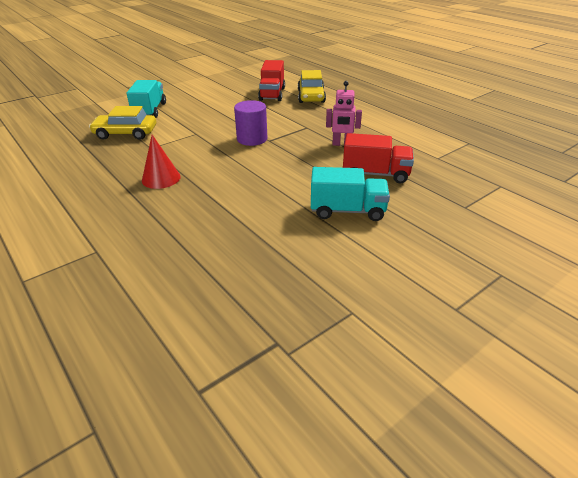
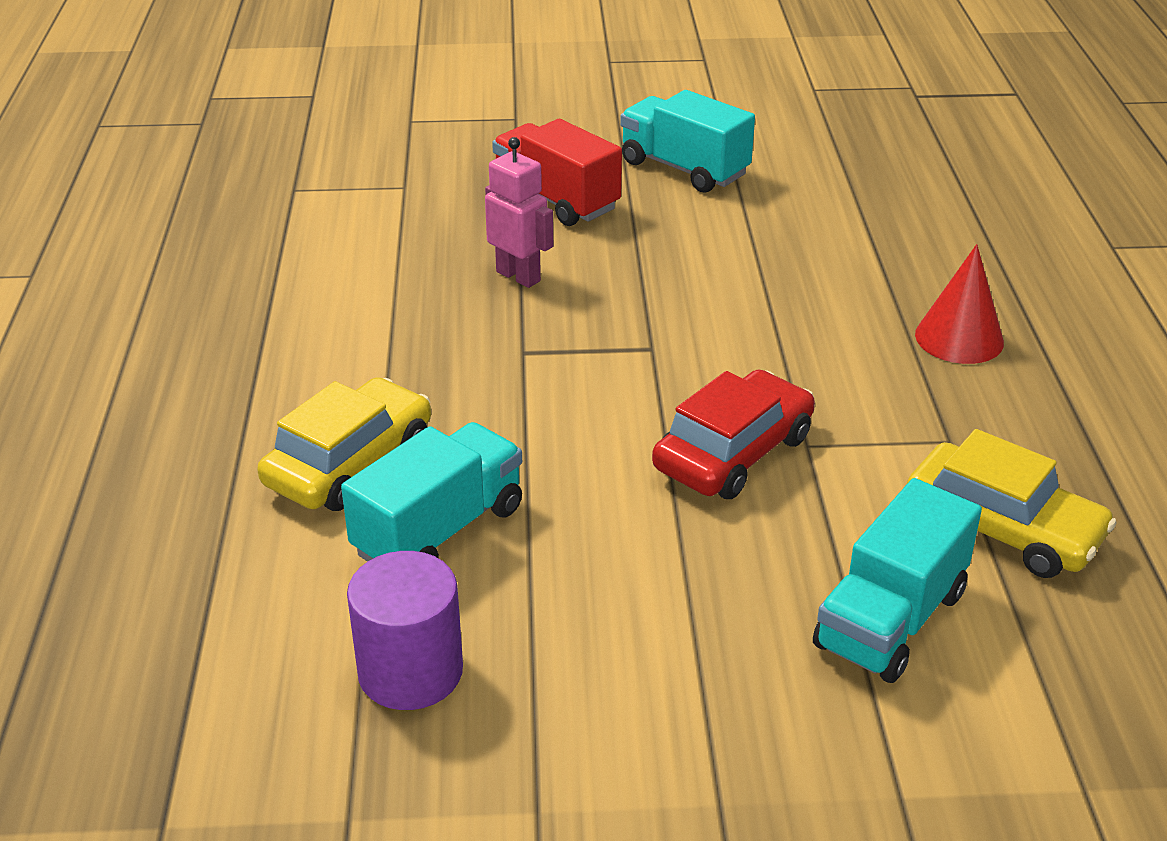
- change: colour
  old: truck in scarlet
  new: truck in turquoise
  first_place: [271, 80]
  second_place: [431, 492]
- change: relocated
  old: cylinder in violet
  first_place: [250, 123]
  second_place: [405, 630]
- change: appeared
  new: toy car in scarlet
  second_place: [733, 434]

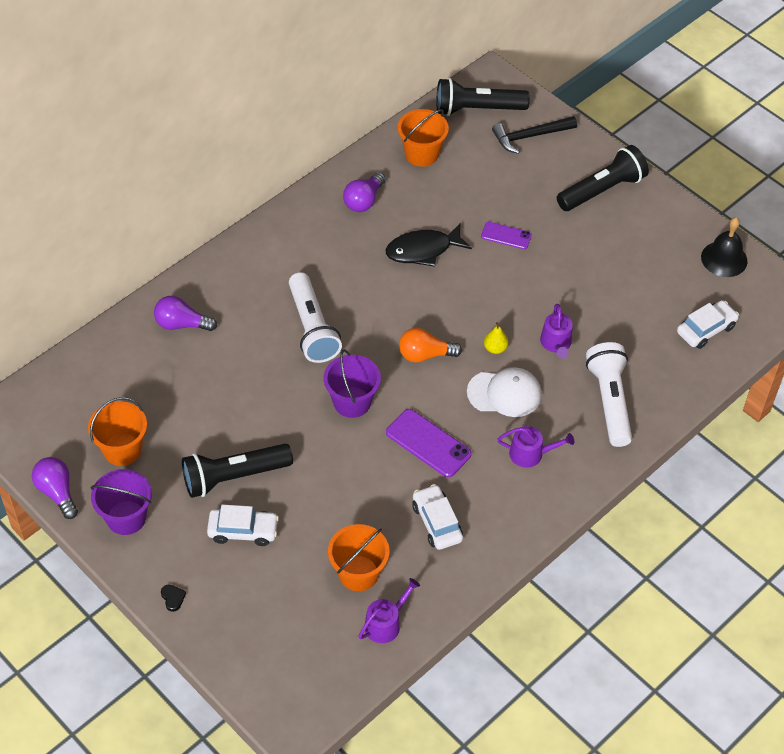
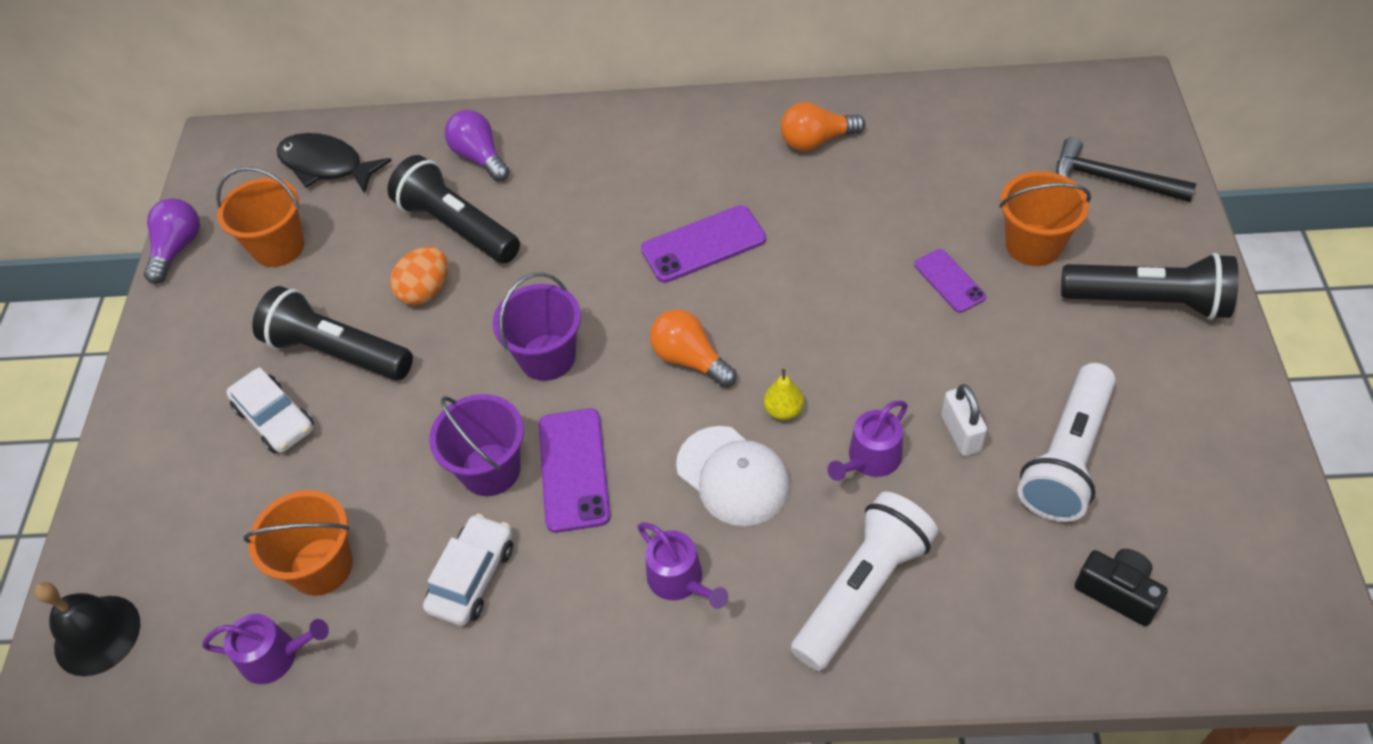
- change: relocated
  old: bell in ebony
  first_place: [724, 247]
  second_place: [87, 629]
- change: relocated
  old: fish figure in ebony
  first_place: [428, 245]
  second_place: [334, 163]
- change: relocated
  old: flashlight in ebony
  first_place: [483, 97]
  second_place: [453, 209]
- change: appeared
  new: toy egg in bright orange
  second_place: [419, 275]
- change: relocated
  old: pail in violet
  first_place: [121, 502]
  second_place: [476, 445]
- change: appeared
  new: phone in violet
  second_place: [703, 244]
- change: colour
  old: light bulb in violet
  new: light bulb in bright orange
  first_place: [364, 192]
  second_place: [823, 126]
- change: appeared
  new: small lock in pure white
  second_place: [964, 420]
- change: relocated
  old: pail in bright orange
  first_place: [423, 138]
  second_place: [1045, 218]
- change: relocated
  old: flashlight in pure white
  first_place: [315, 317]
  second_place: [1067, 442]
- change: exchanged
  old: toy car in pure white
  new: camera in ebony
  first_place: [708, 324]
  second_place: [1121, 587]
- change: missing
  old: heart shape in ebony
  first_place: [173, 598]

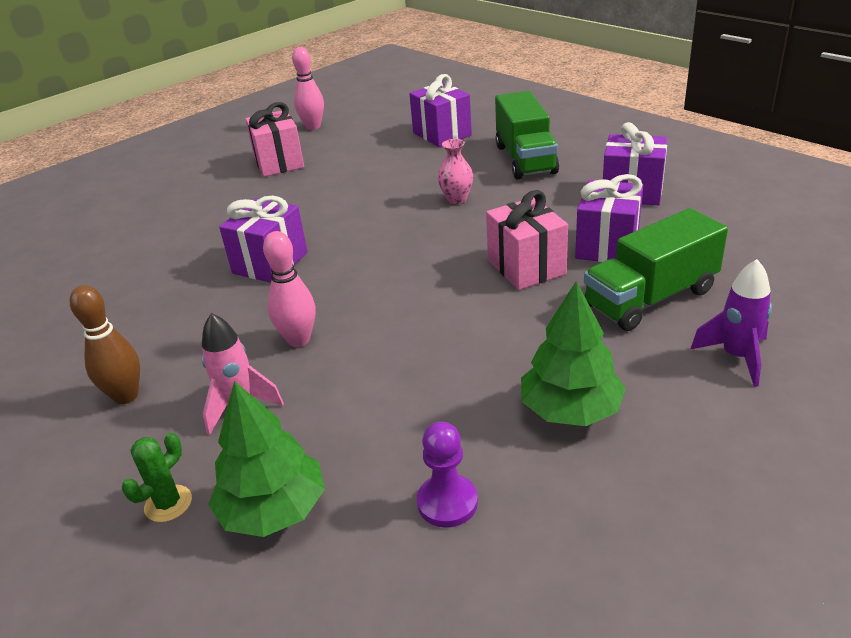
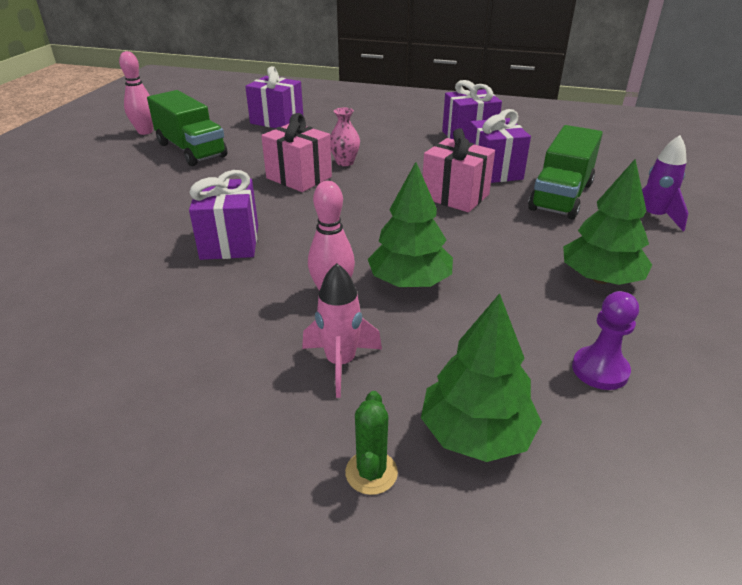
- change: relocated
  old: truck in leaf-green
  first_place: [527, 135]
  second_place: [187, 128]
- change: relocated
  old: present in pink
  first_place: [274, 139]
  second_place: [296, 152]
- change: appeared
  new: tree in leaf-green
  second_place: [410, 224]
- change: missing
  old: bowling pin in russet
  first_place: [105, 344]

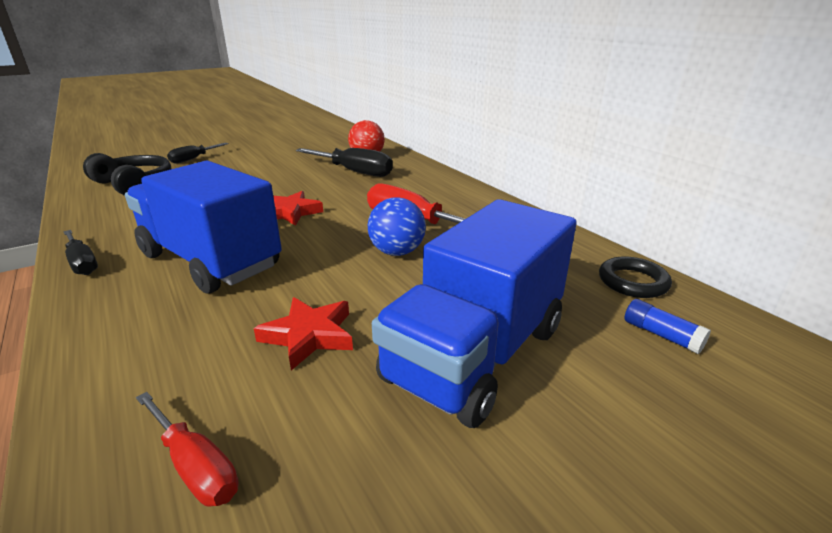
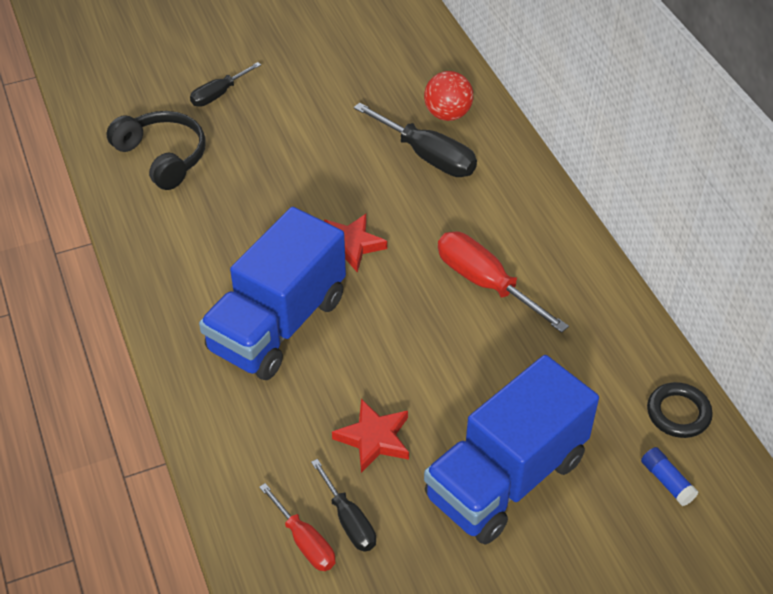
- change: spun
  old: truck in cobalt
  first_place: [203, 227]
  second_place: [272, 293]
  degrees: -105
- change: relocated
  old: screwdriver in ebony
  first_place: [81, 252]
  second_place: [343, 505]
- change: missing
  old: ball in cobalt
  first_place: [397, 226]

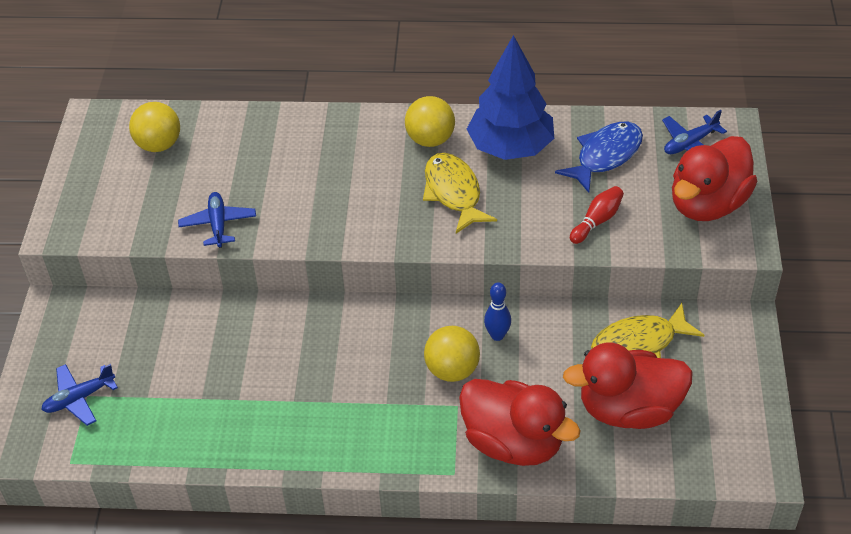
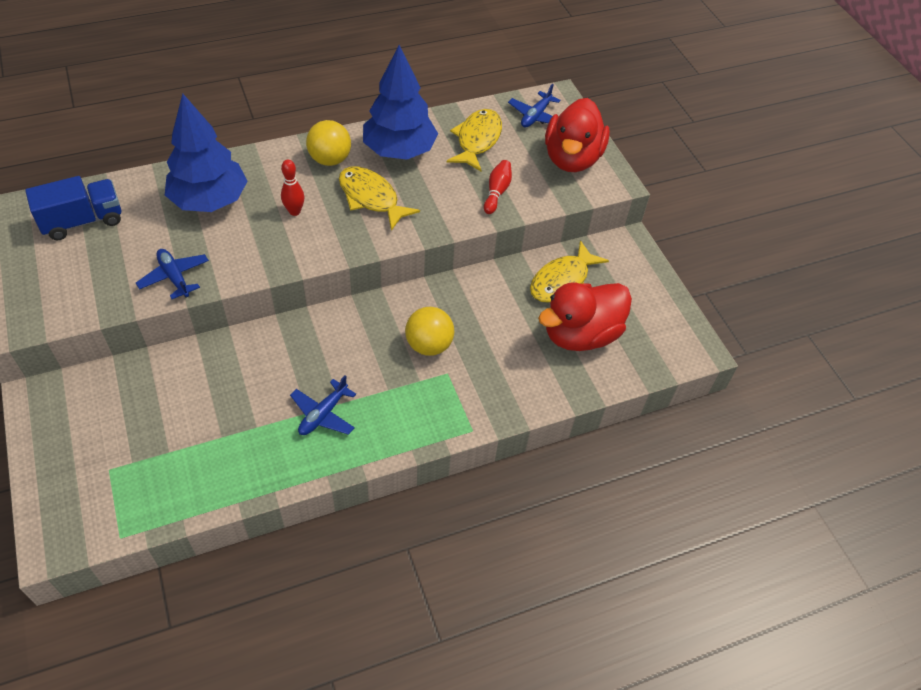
- change: exchanged
  old: ball in golden
  new: truck in cobalt
  first_place: [154, 127]
  second_place: [73, 208]
- change: appeared
  new: tree in cobalt
  second_place: [206, 153]
- change: appeared
  new: bowling pin in scarlet
  second_place: [293, 188]
- change: relocated
  old: aeroplane in cobalt
  first_place: [79, 395]
  second_place: [323, 405]
- change: colour
  old: fish figure in cobalt
  new: fish figure in golden
  first_place: [599, 157]
  second_place: [474, 140]
- change: missing
  old: rubber duck in scarlet
  first_place: [519, 422]
- change: missing
  old: bowling pin in cobalt
  first_place: [497, 311]

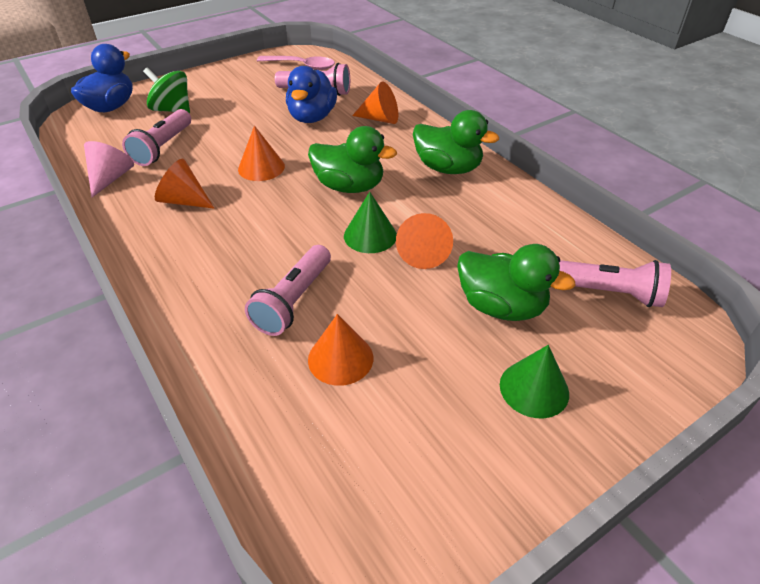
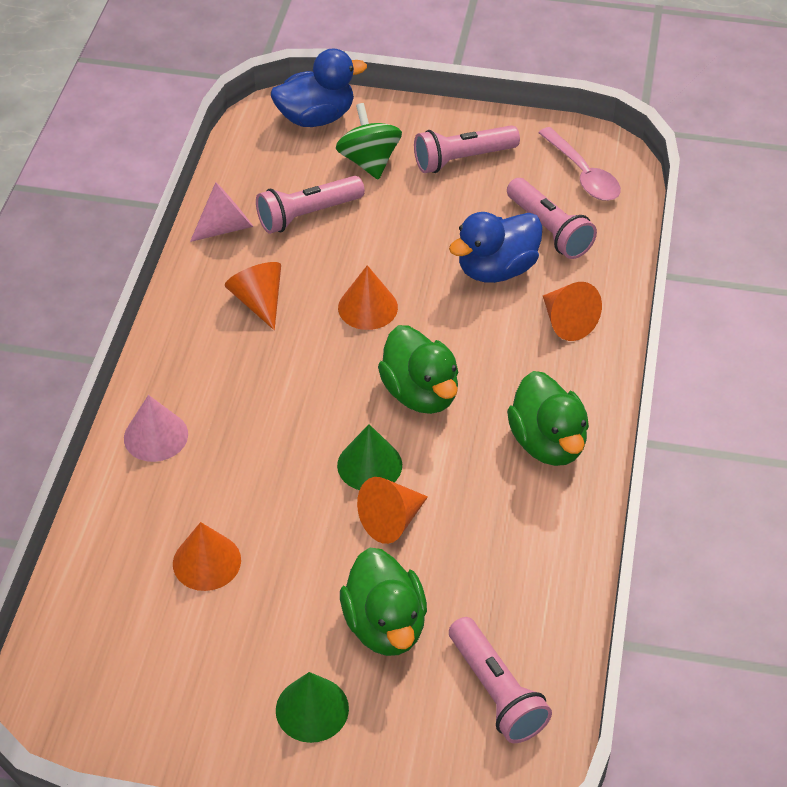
- change: appeared
  new: solid cone in pink
  second_place: [156, 428]
- change: relocated
  old: flashlight in pink
  first_place: [288, 290]
  second_place: [467, 149]

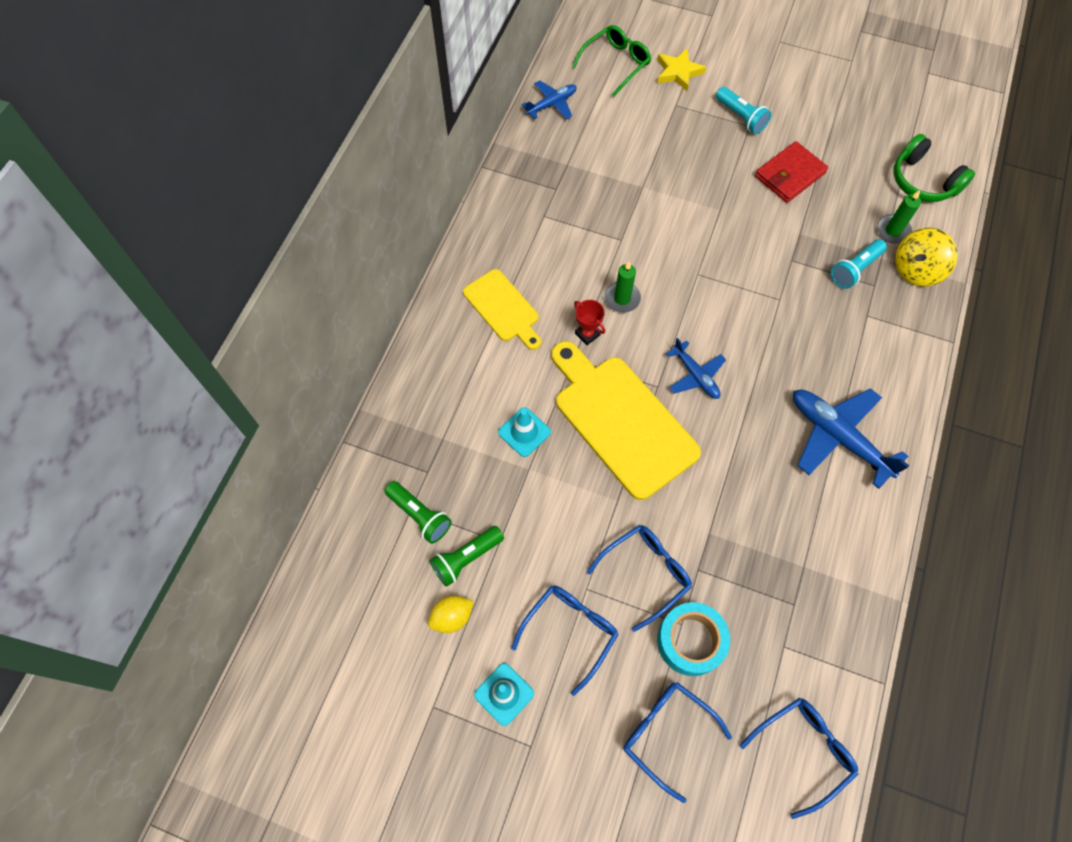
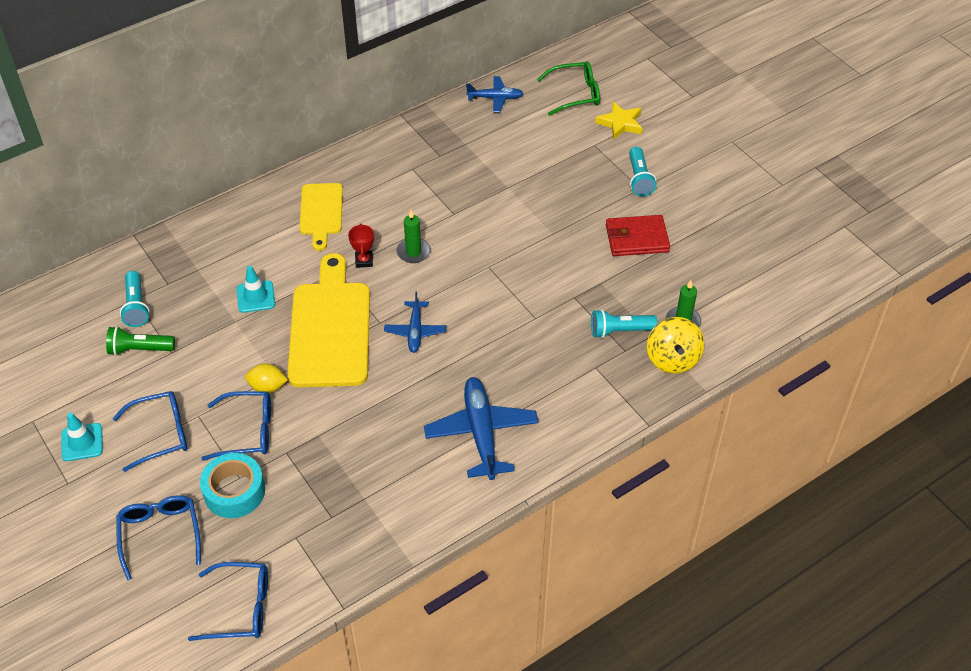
- change: colour
  old: flashlight in leaf-green
  new: flashlight in turquoise
  first_place: [418, 512]
  second_place: [135, 299]
- change: relocated
  old: lemon in golden
  first_place: [451, 614]
  second_place: [266, 378]
- change: spun
  old: spinning top in golden
  first_place: [926, 257]
  second_place: [676, 345]
  degrees: -90
- change: missing
  old: headphones in leaf-green
  first_place: [934, 168]

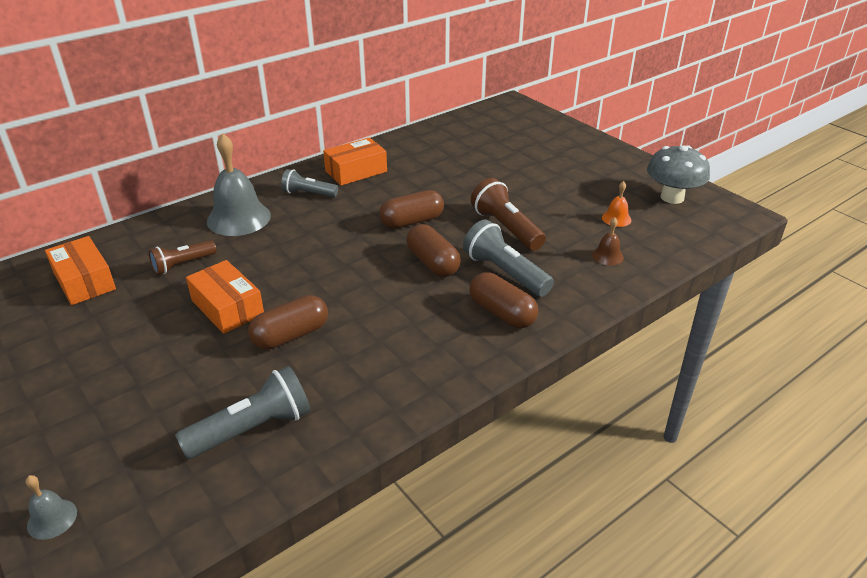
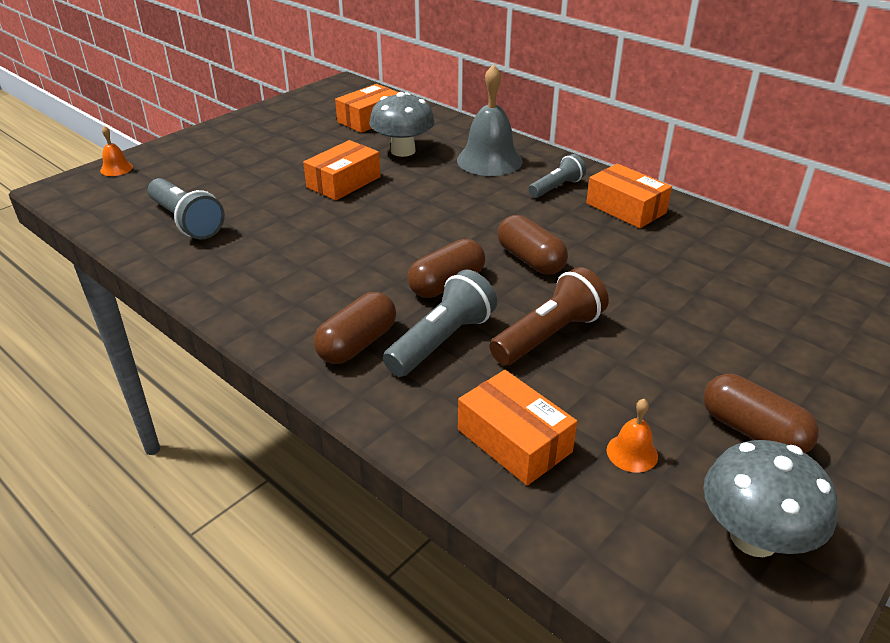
- change: colour
  old: bell in gray
  new: bell in bright orange
  first_place: [51, 507]
  second_place: [116, 151]
- change: exchanged
  old: flashlight in russet
  new: toadstool in gray
  first_place: [183, 257]
  second_place: [402, 124]
- change: exchanged
  old: bell in russet
  new: box in bright orange
  first_place: [608, 241]
  second_place: [517, 428]
- change: spun
  old: flashlight in gray
  first_place: [309, 183]
  second_place: [557, 176]
  degrees: 45
- change: relocated
  old: pill in russet
  first_place: [288, 322]
  second_place: [761, 413]

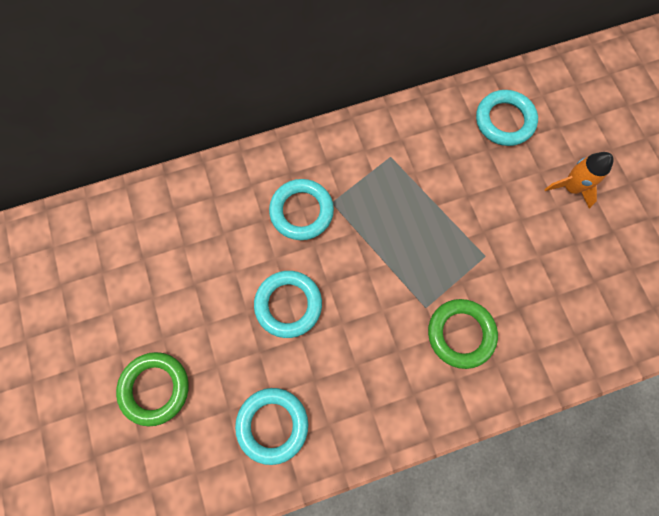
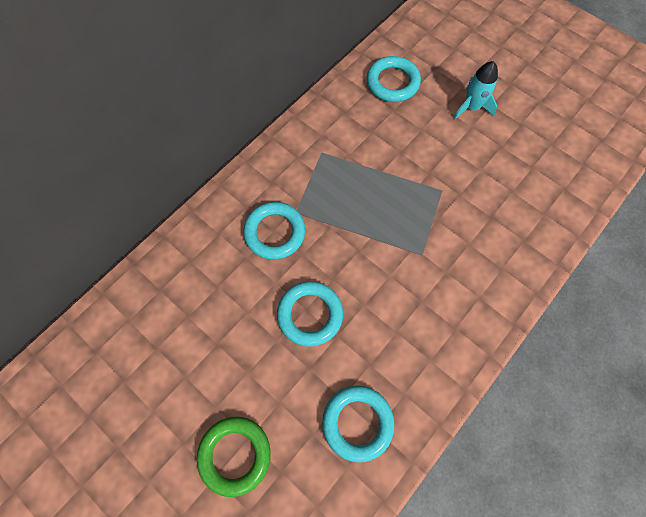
- change: colour
  old: spaceship in bright orange
  new: spaceship in turquoise
  first_place: [579, 180]
  second_place: [476, 90]
- change: missing
  old: torus in leaf-green
  first_place: [463, 334]

